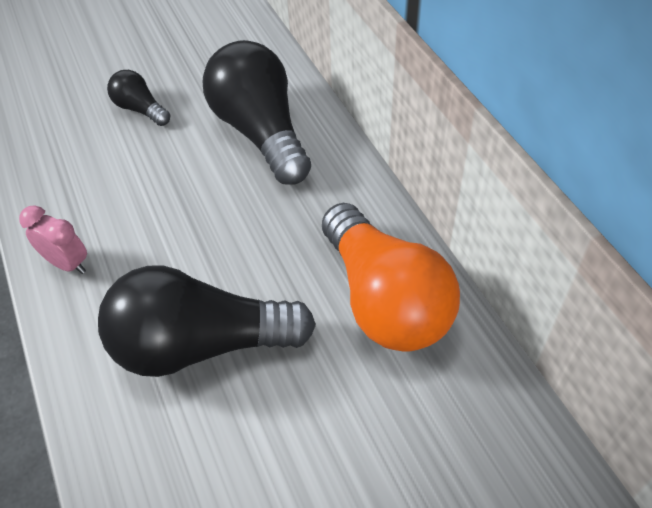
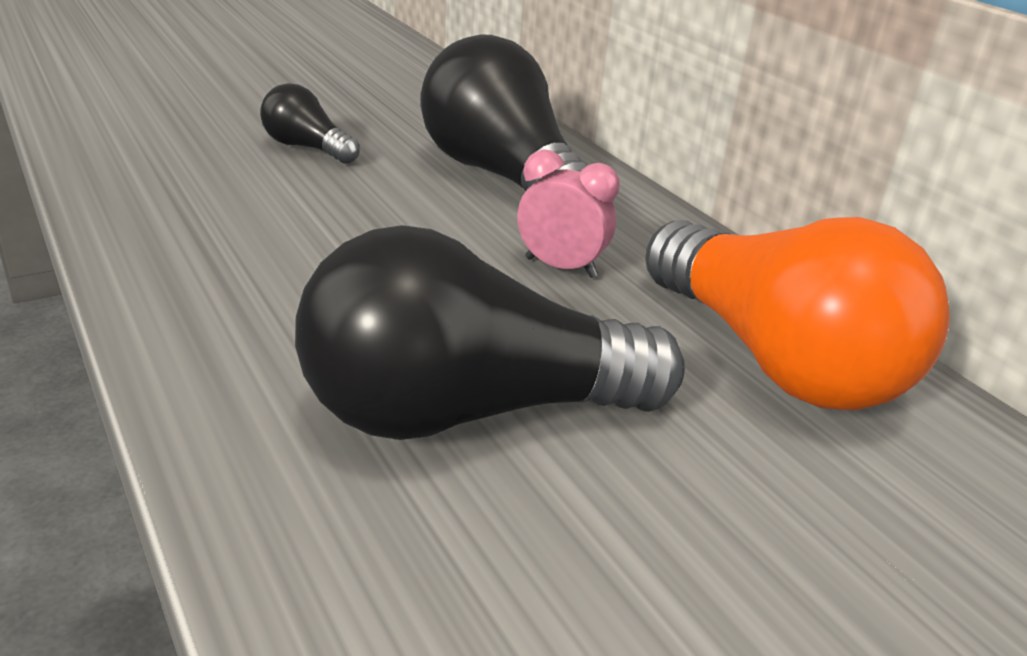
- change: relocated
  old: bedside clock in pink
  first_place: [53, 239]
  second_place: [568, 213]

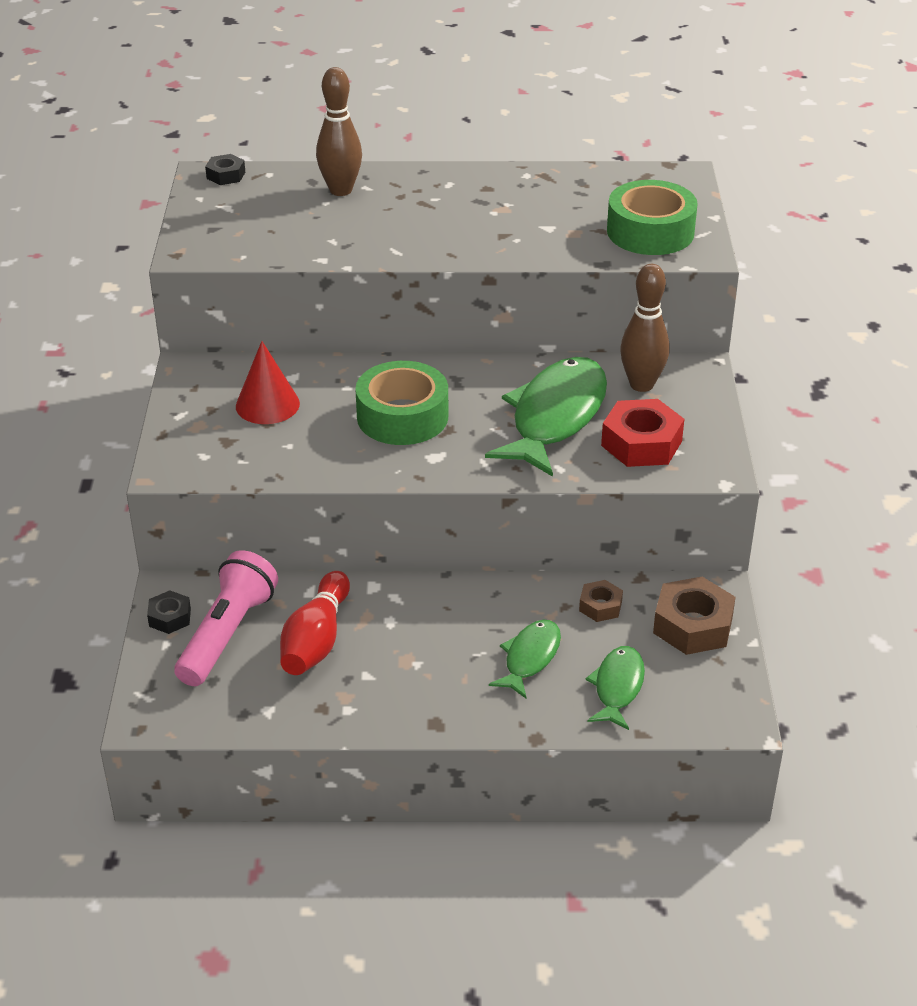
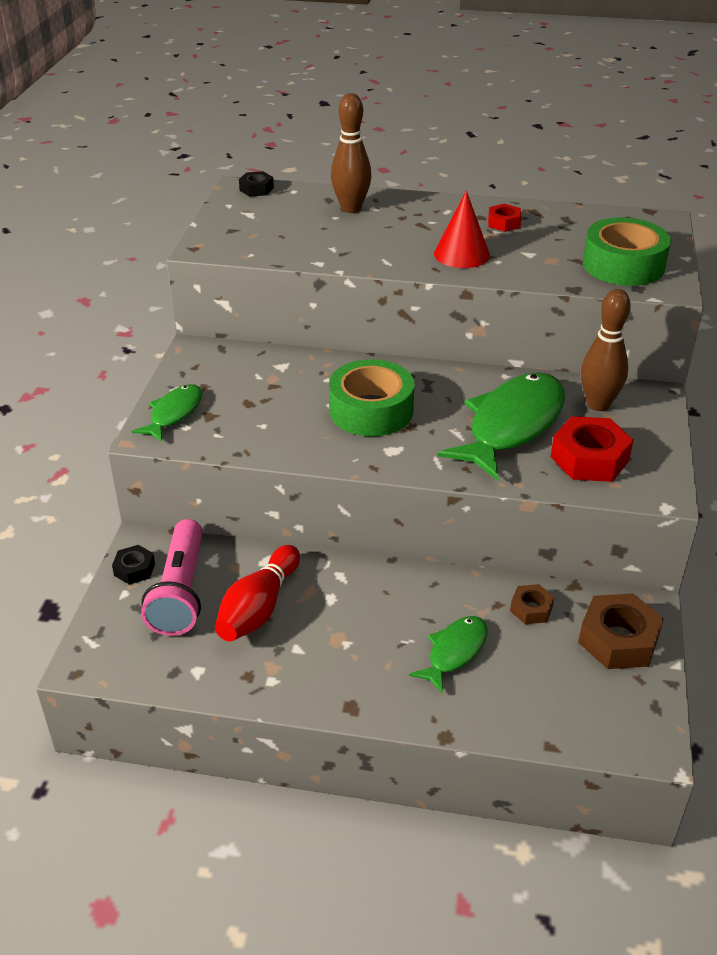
- change: relocated
  old: fish figure in leaf-green
  first_place: [615, 688]
  second_place: [167, 413]
- change: spun
  old: flashlight in pink
  first_place: [226, 618]
  second_place: [172, 577]
  degrees: 150
- change: relocated
  old: solid cone in scarlet
  first_place: [268, 382]
  second_place: [462, 229]
- change: appeared
  new: hexagon nut in scarlet
  second_place: [505, 218]

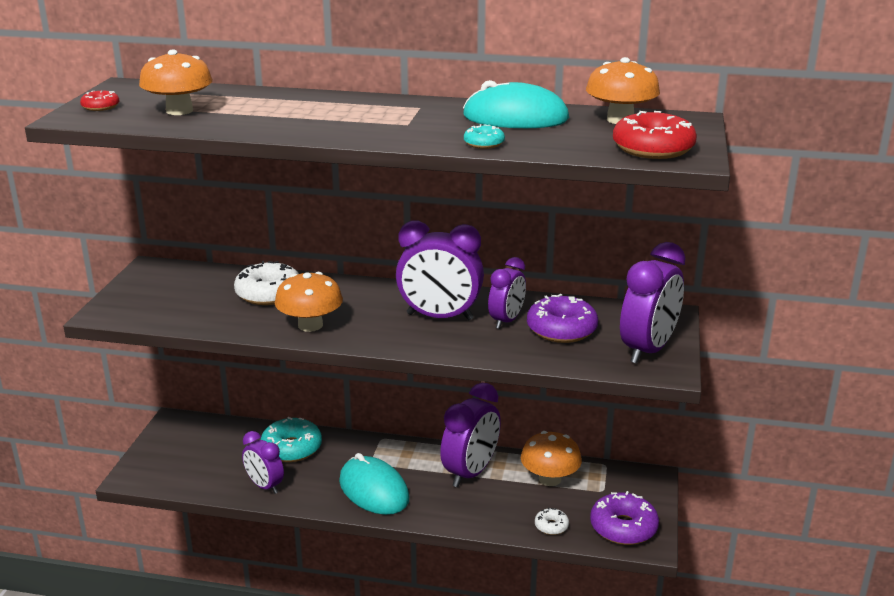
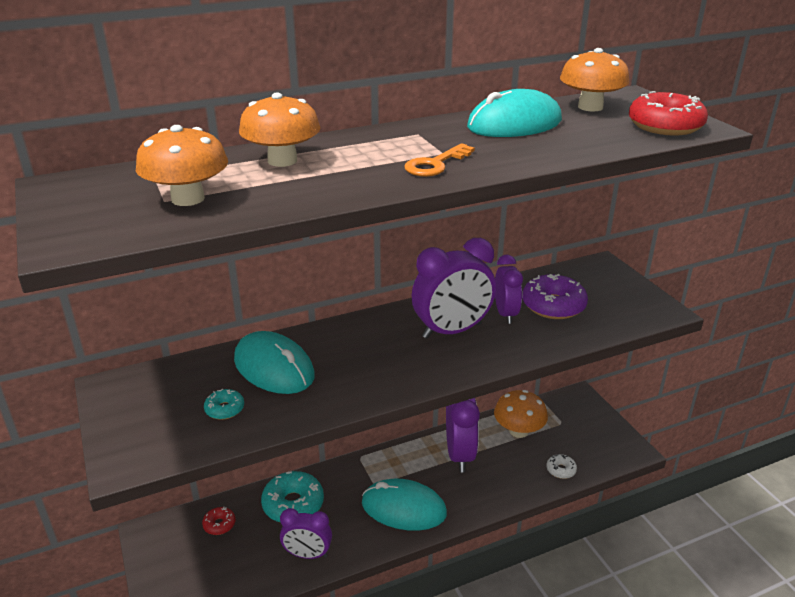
- change: relocated
  old: glazed donut in scarlet
  first_place: [100, 101]
  second_place: [219, 521]
- change: relocated
  old: glazed donut in turquoise
  first_place: [484, 136]
  second_place: [224, 404]
- change: exchanged
  old: glazed donut in pure white
  new: PC mouse in turquoise
  first_place: [266, 283]
  second_place: [274, 362]
- change: relocated
  old: toadstool in bright orange
  first_place: [309, 302]
  second_place: [279, 130]
- change: appeared
  new: door key in bright orange
  second_place: [439, 160]
- change: missing
  old: glazed donut in violet
  first_place: [624, 518]
- change: missing
  old: bedside clock in violet
  first_place: [653, 303]

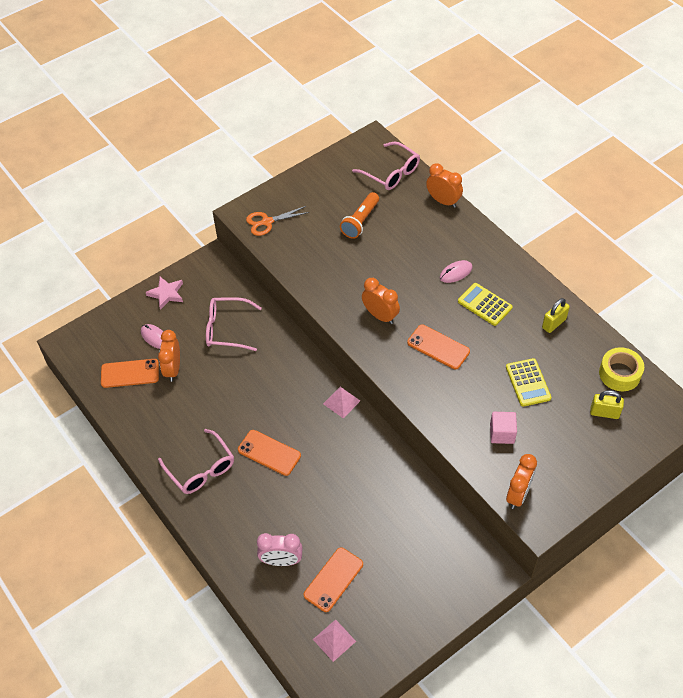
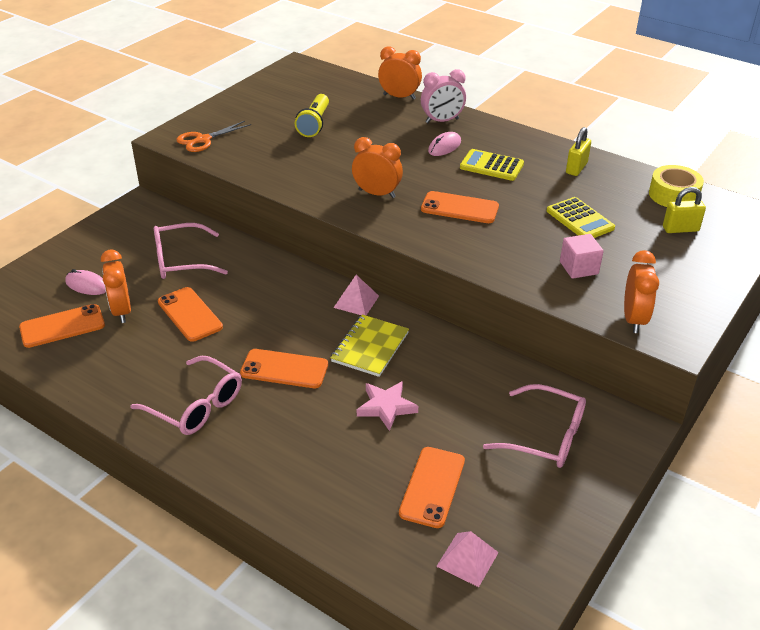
- change: appeared
  new: phone in bright orange
  second_place: [190, 314]
- change: colour
  old: flashlight in bright orange
  new: flashlight in golden
  first_place: [359, 215]
  second_place: [312, 115]
- change: appeared
  new: notepad in golden
  second_place: [370, 346]
- change: relocated
  old: star shape in pink
  first_place: [164, 293]
  second_place: [387, 406]
- change: relocated
  old: bedside clock in pink
  first_place: [280, 549]
  second_place: [443, 96]
- change: relocated
  old: spectacles in pink
  first_place: [386, 166]
  second_place: [534, 426]

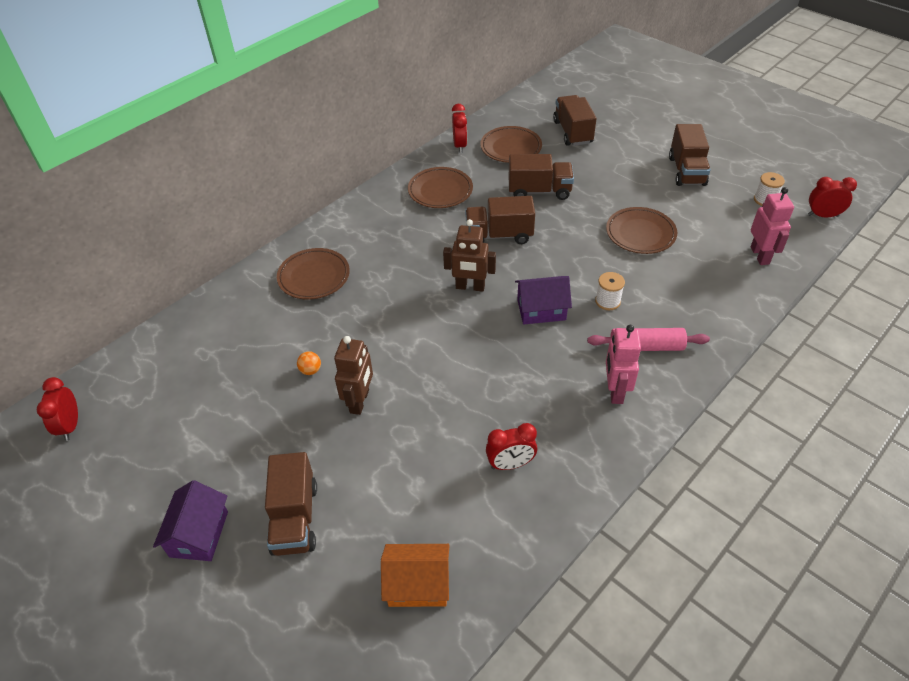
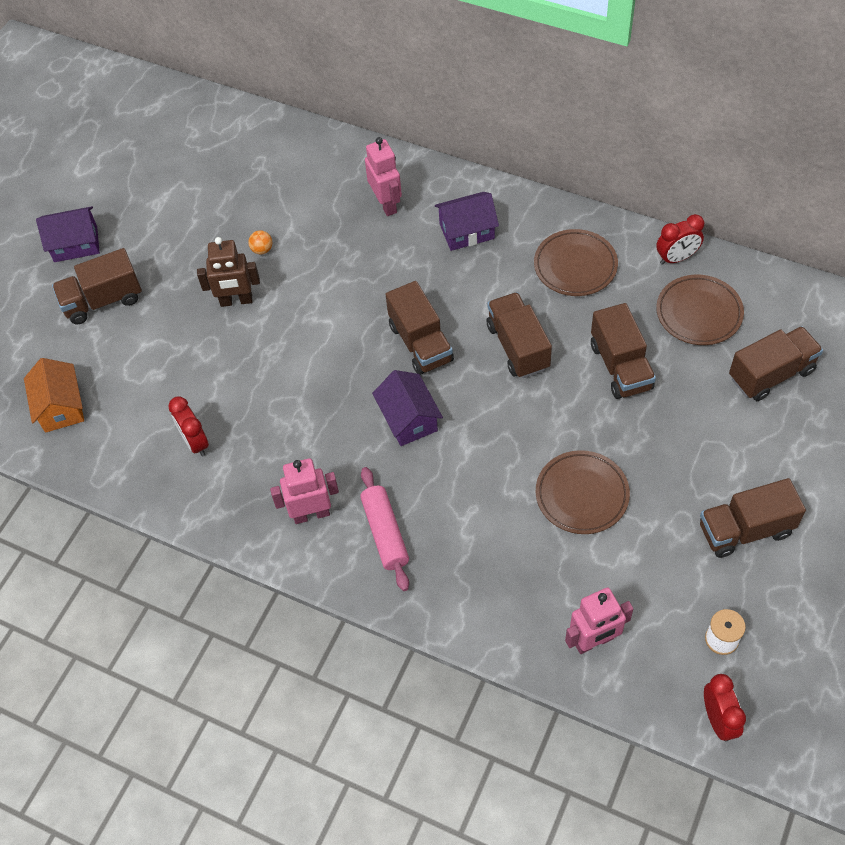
- change: exchanged
  old: flat dish in russet
  new: robot in pink
  first_place: [313, 274]
  second_place: [383, 176]
- change: exchanged
  old: robot in russet
  new: truck in russet
  first_place: [469, 255]
  second_place: [420, 328]
- change: appeared
  new: house in violet
  second_place: [467, 221]
- change: missing
  old: bedside clock in scarlet
  first_place: [57, 409]
- change: missing
  old: bobbin in pure white
  first_place: [610, 291]

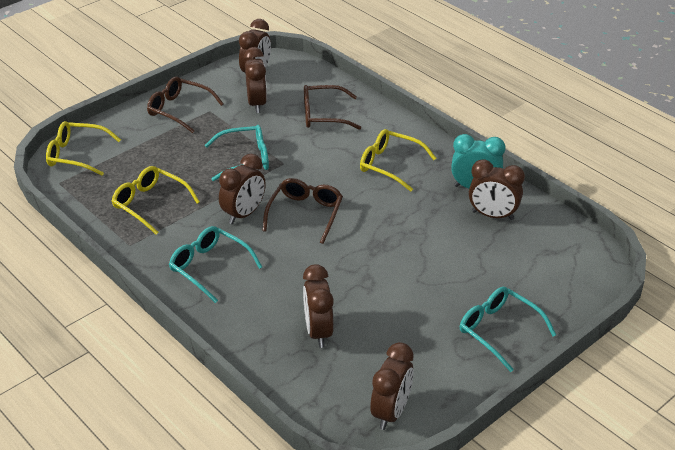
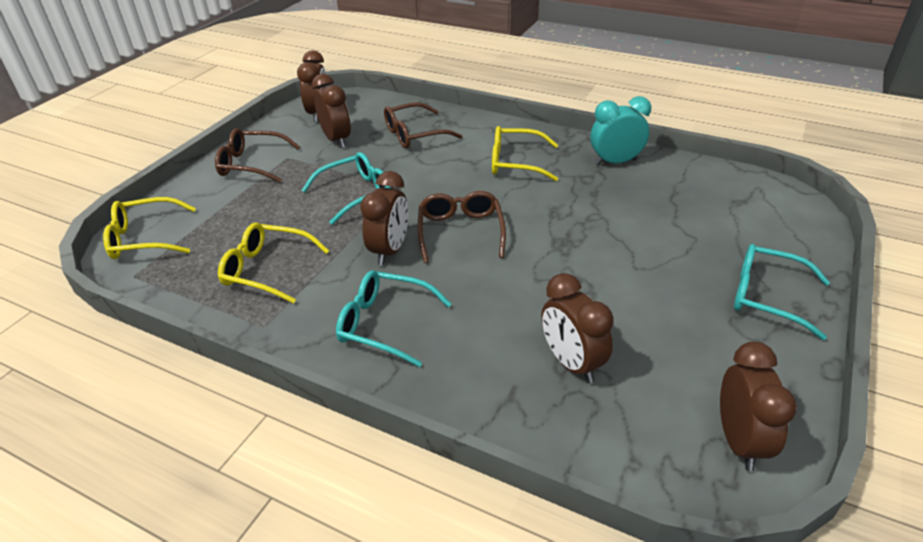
- change: missing
  old: bedside clock in russet
  first_place: [497, 189]

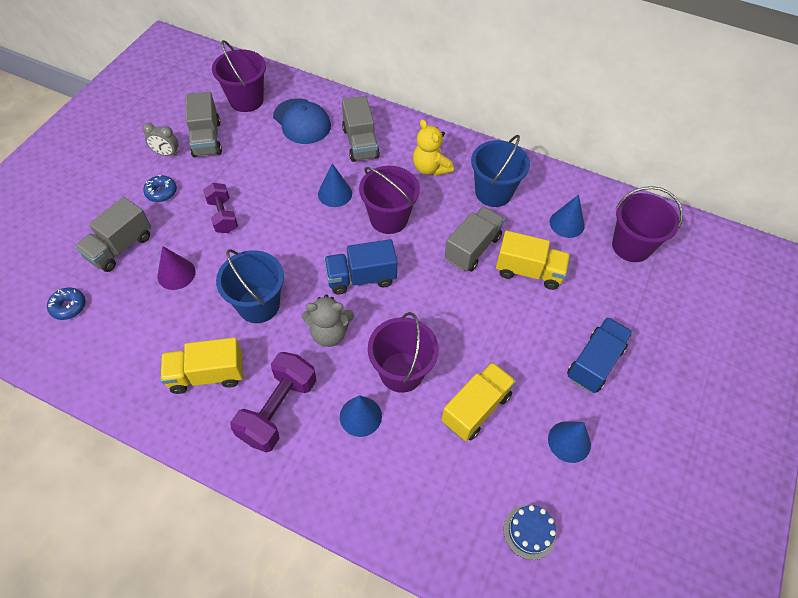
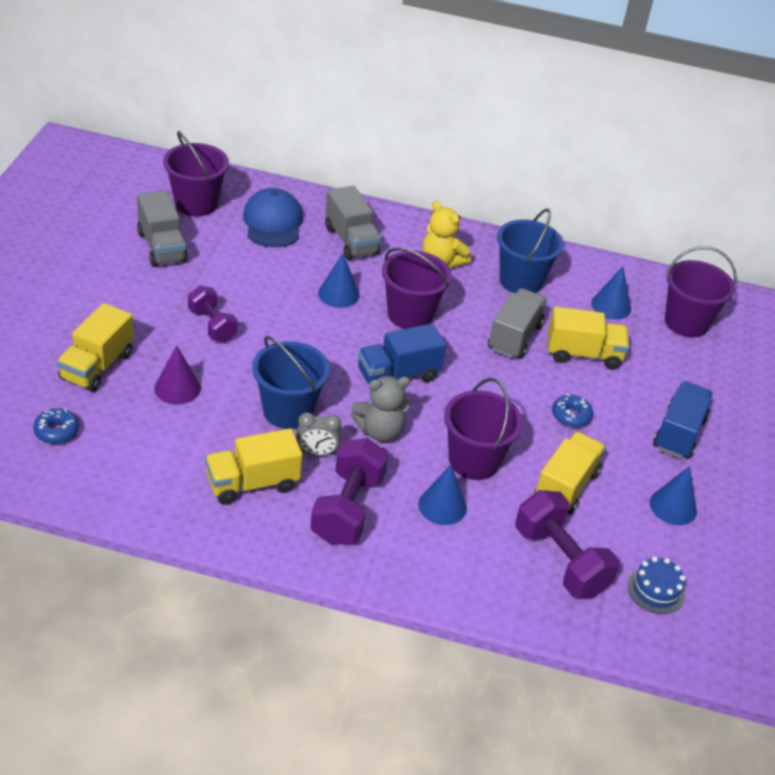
- change: colour
  old: truck in gray
  new: truck in golden
  first_place: [113, 234]
  second_place: [95, 347]
- change: spun
  old: peaked cap in cobalt
  first_place: [302, 121]
  second_place: [273, 217]
  degrees: -135
- change: relocated
  old: bedside clock in gray
  first_place: [161, 139]
  second_place: [318, 434]
- change: appeared
  new: hand weight in violet
  second_place: [567, 544]
- change: relocated
  old: glazed donut in cobalt
  first_place: [160, 188]
  second_place: [572, 411]

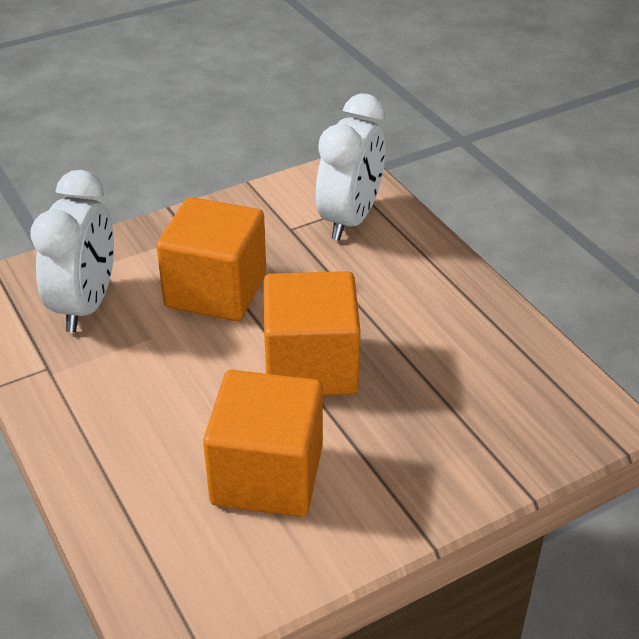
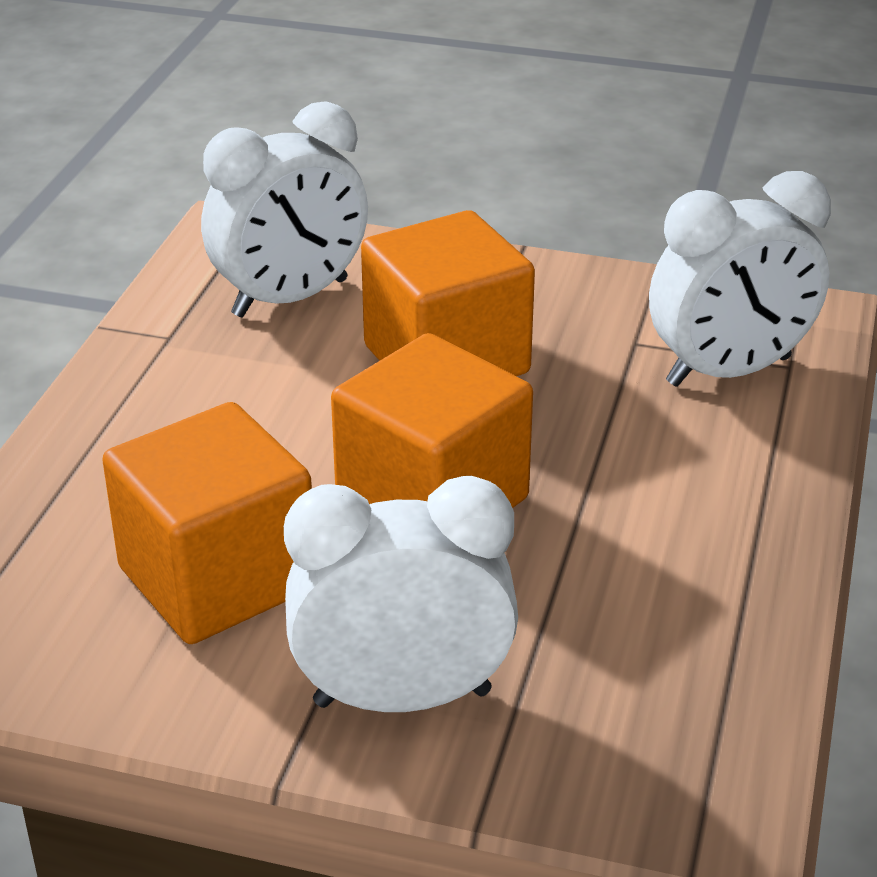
- change: appeared
  new: bedside clock in pure white
  second_place: [401, 594]

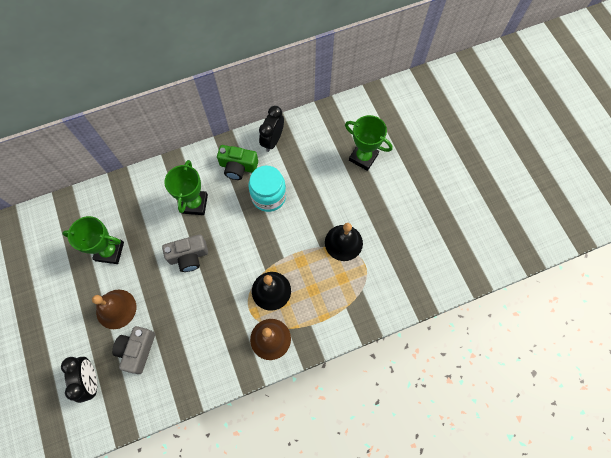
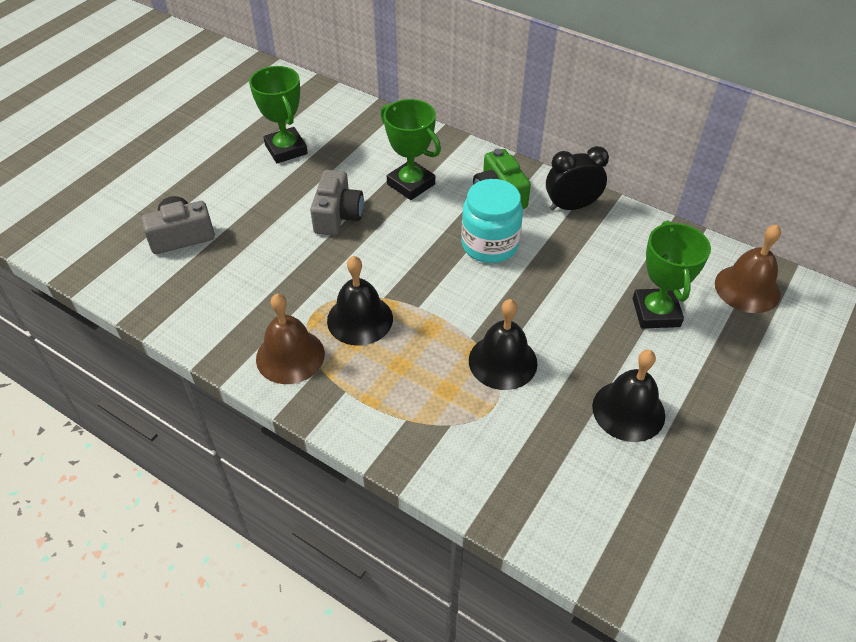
- change: spun
  old: camera in gray
  first_place: [185, 253]
  second_place: [337, 203]
  degrees: -120
- change: spun
  old: prize cup in leaf-green
  first_place: [186, 187]
  second_place: [410, 149]
  degrees: 75
- change: appeared
  new: bell in ebony
  second_place: [628, 396]
- change: relocated
  old: bell in russet
  first_place: [114, 309]
  second_place: [748, 269]
- change: missing
  old: bedside clock in ebony
  first_place: [79, 380]

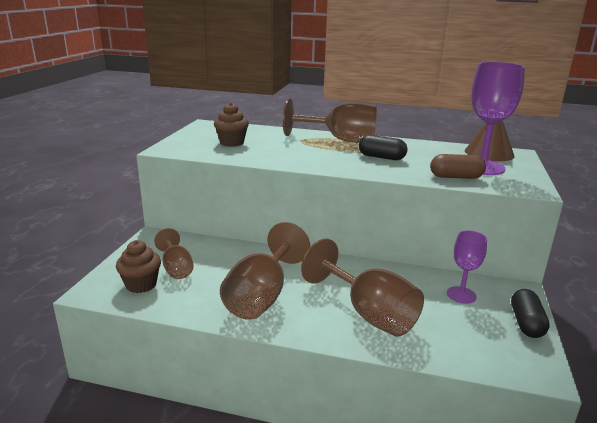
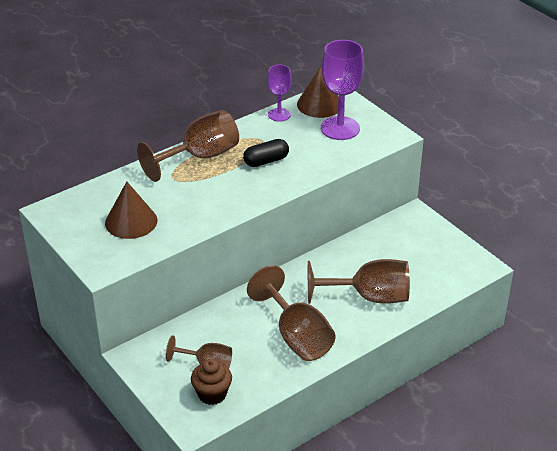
- change: exchanged
  old: muffin in russet
  new: solid cone in russet
  first_place: [231, 125]
  second_place: [131, 210]
- change: relocated
  old: goblet in violet
  first_place: [467, 267]
  second_place: [279, 93]
- change: missing
  old: pill in russet
  first_place: [458, 166]
- change: missing
  old: pill in ebony
  first_place: [530, 313]

